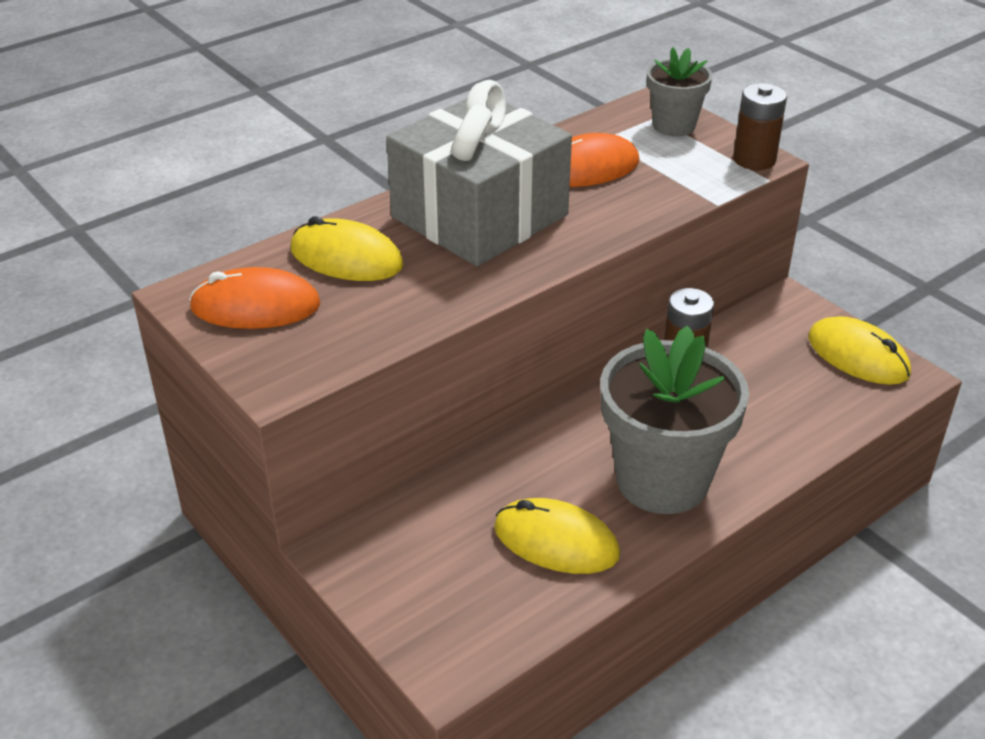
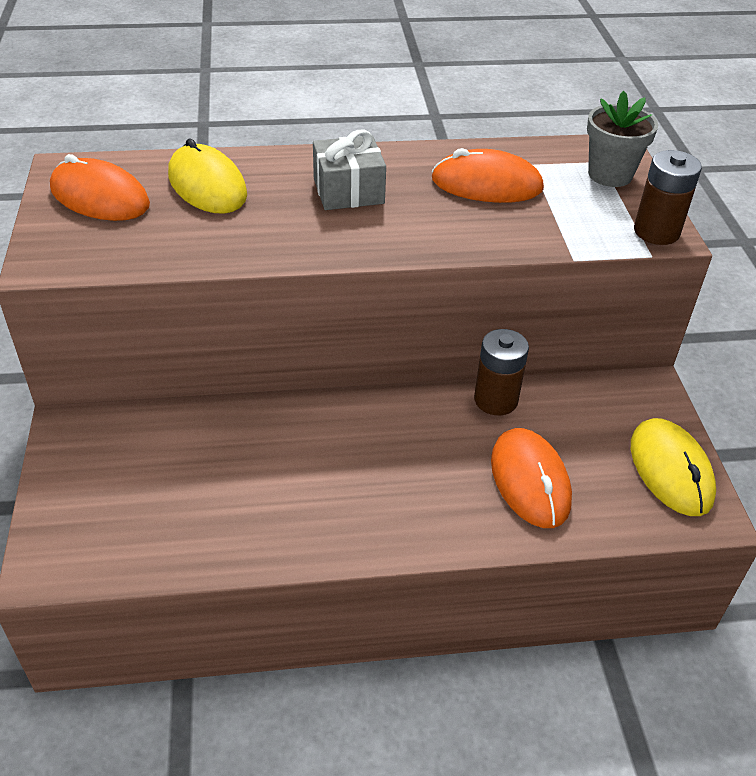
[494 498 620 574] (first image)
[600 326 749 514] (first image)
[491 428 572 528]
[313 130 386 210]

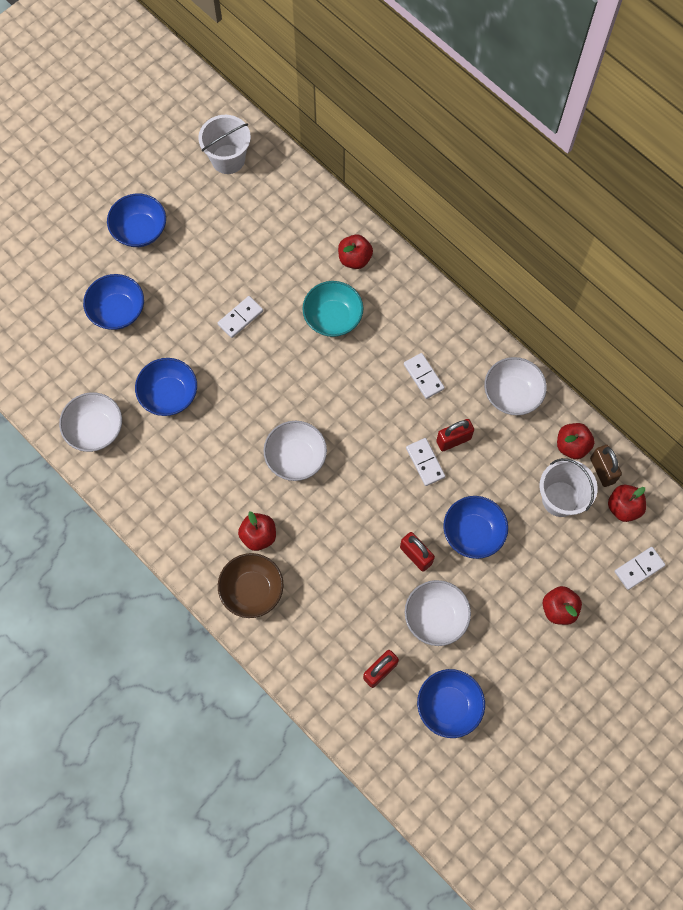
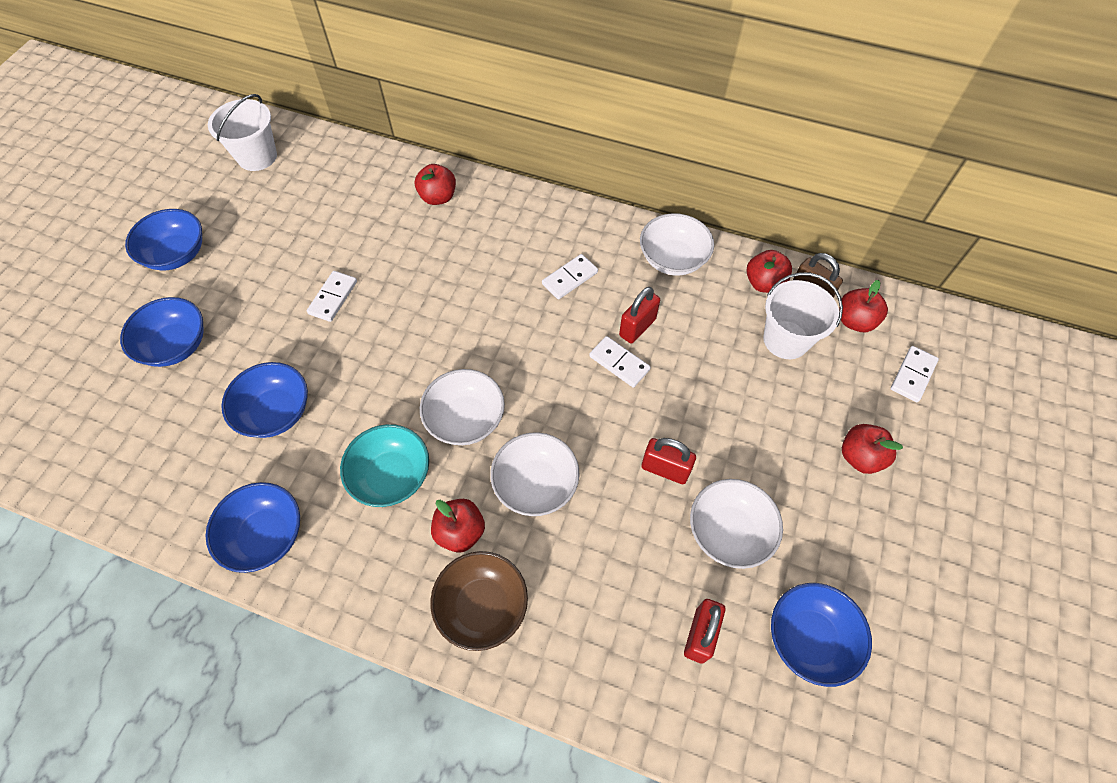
[490 432 580 516]
[340 424 429 507]
[206 482 300 573]
[542 254 598 299]

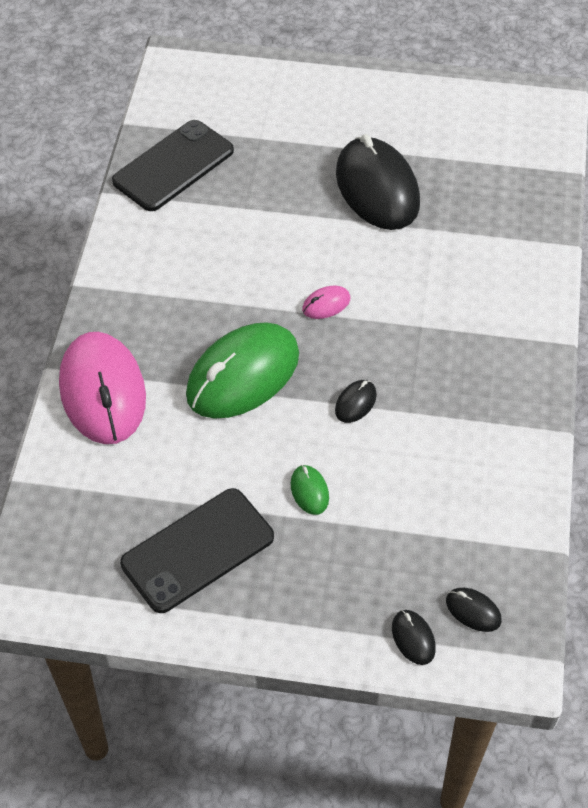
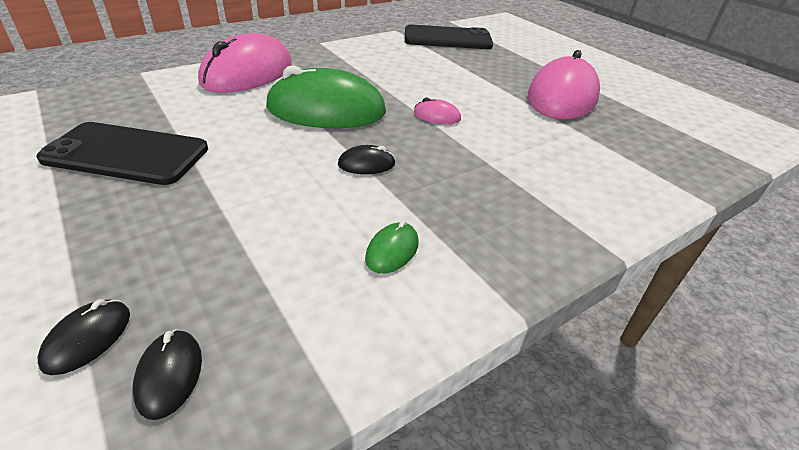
[365 220 419 274]
[528 50 600 119]

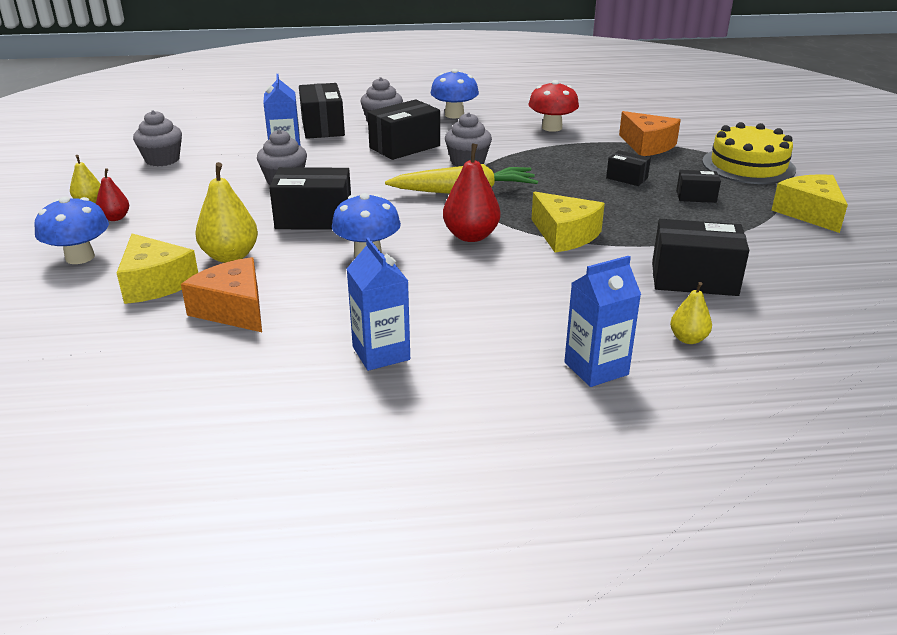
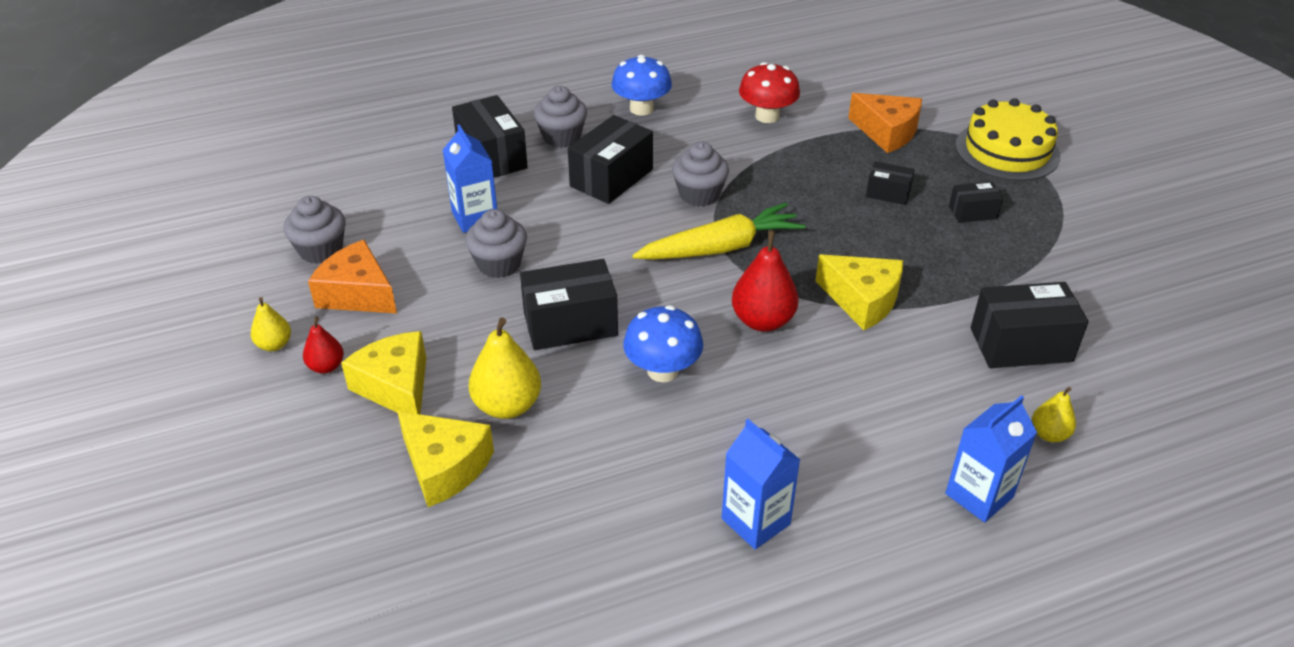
[34 197 109 264] (first image)
[308 240 397 313]
[341 331 426 414]

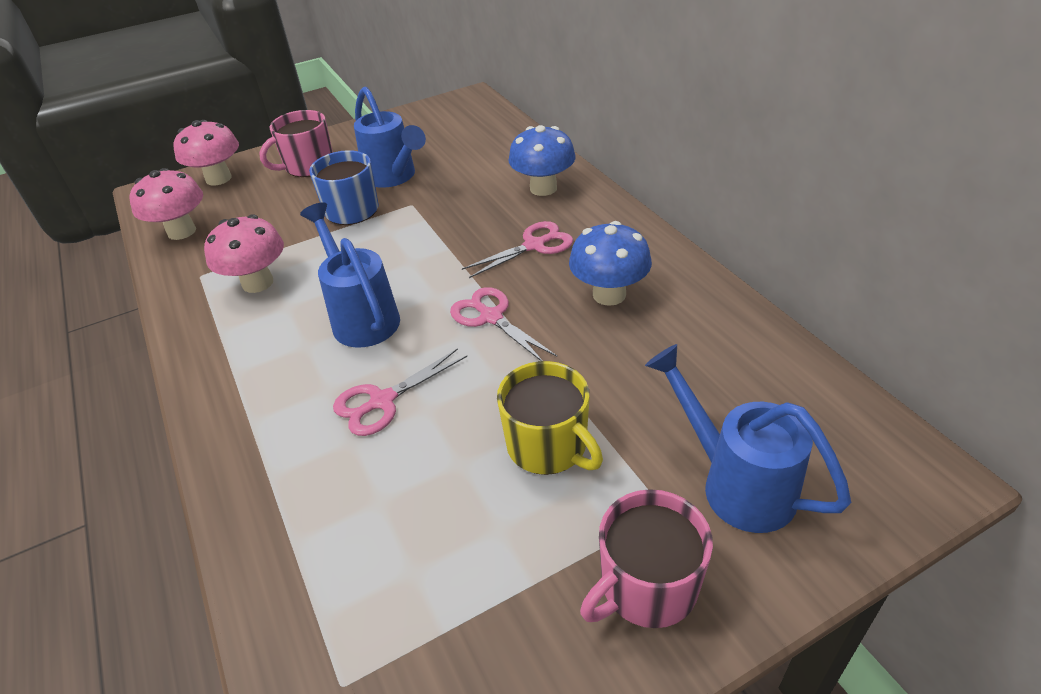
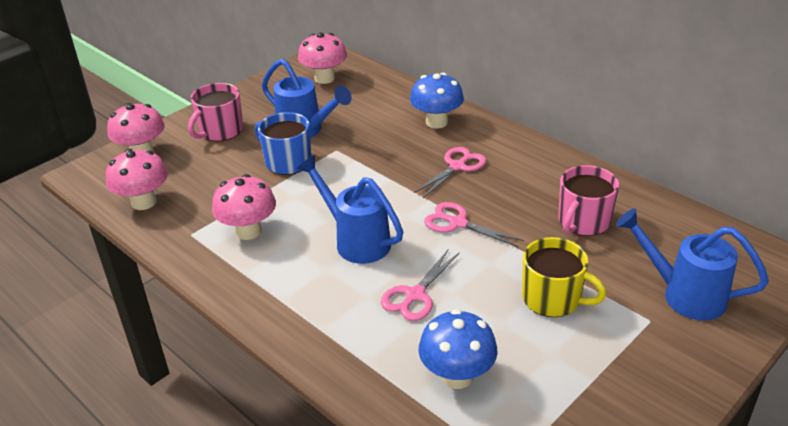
[298 32 347 84]
[419 309 498 389]
[558 165 619 236]

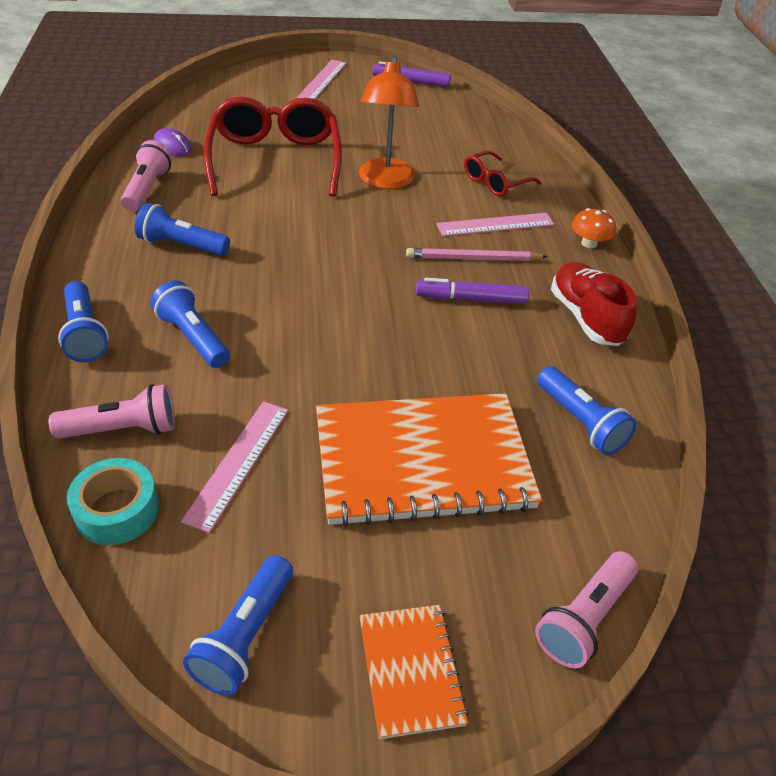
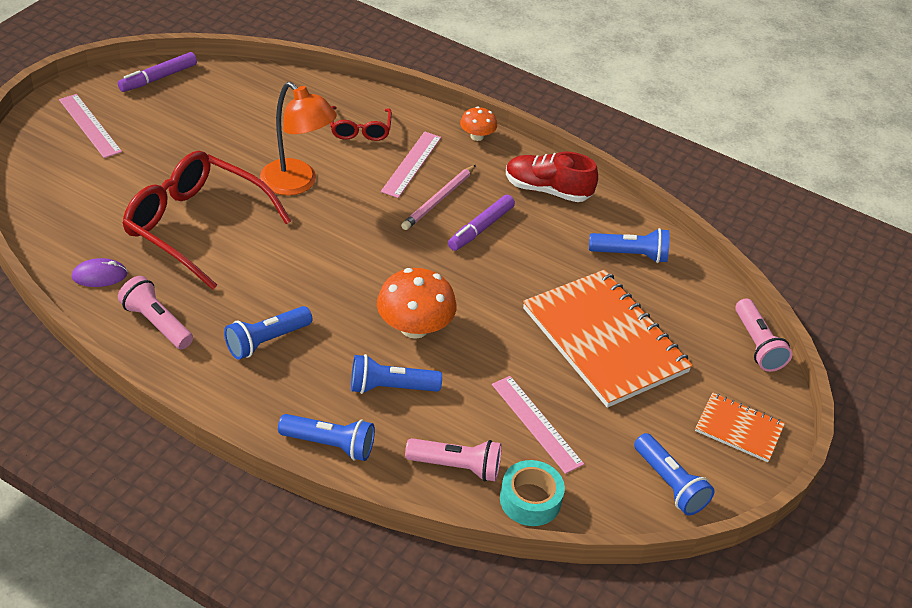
[377 268 456 339]
[405 438 502 482]
[523 270 693 408]

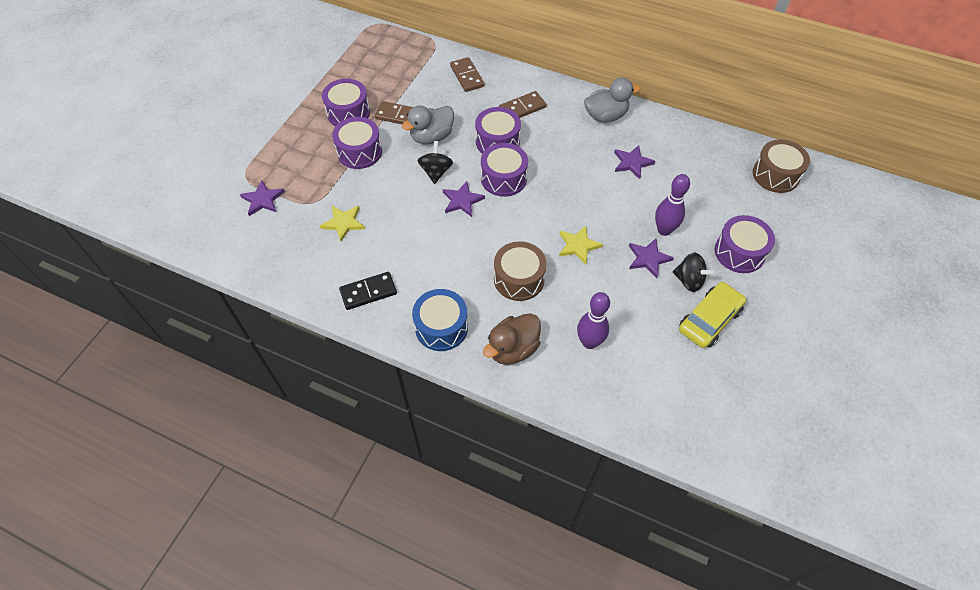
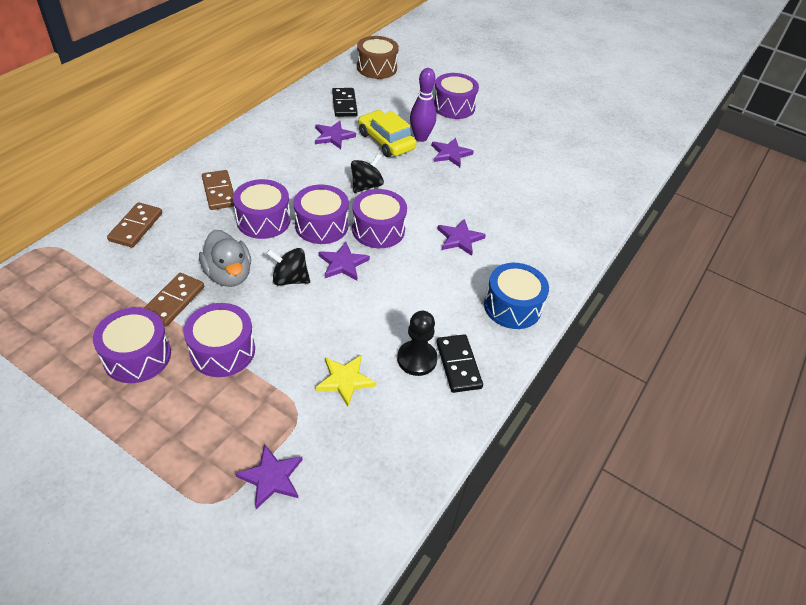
[483 313 541 365] (first image)
[559 226 603 265] (first image)
[577 292 610 349] (first image)
[584 77 640 122] (first image)
[332 88 358 117]
[352 189 407 248]
[397 311 438 376]
[351 154 384 193]
[358 110 417 157]
[437 219 486 256]
[107 202 162 248]

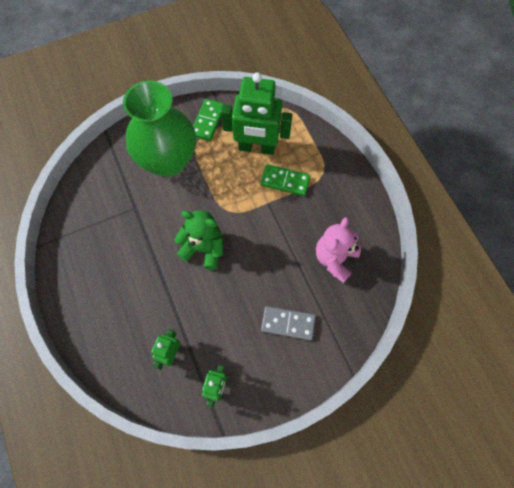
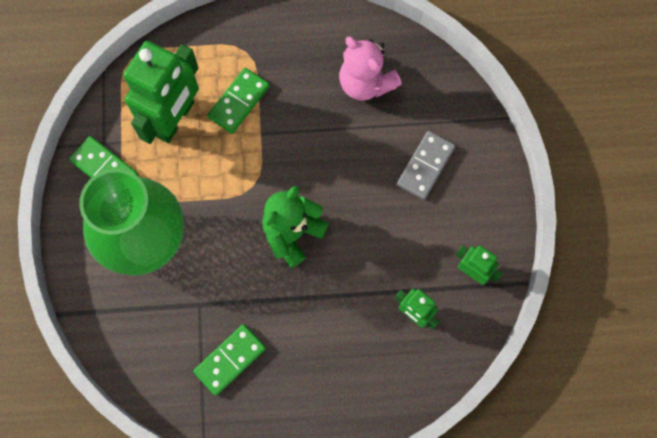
[193 324 266 396]

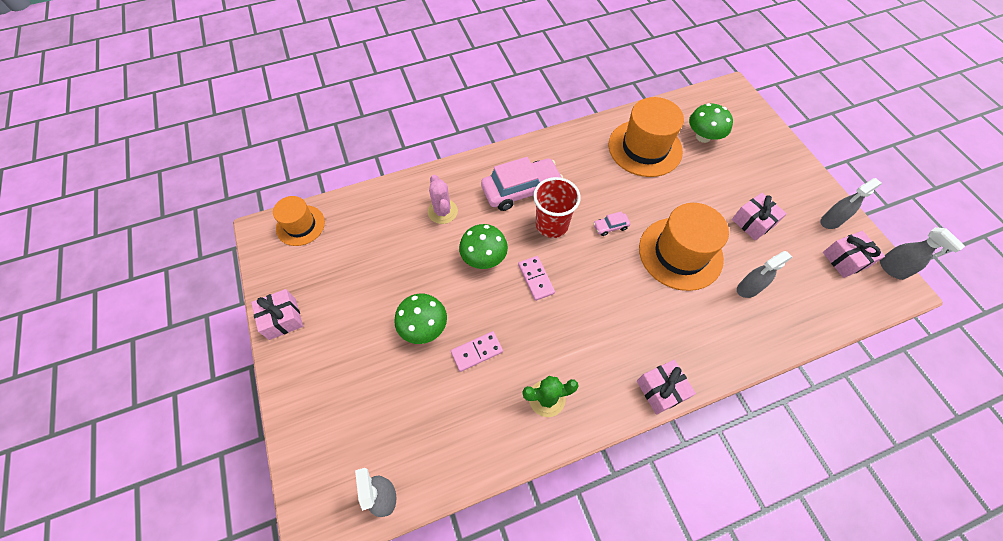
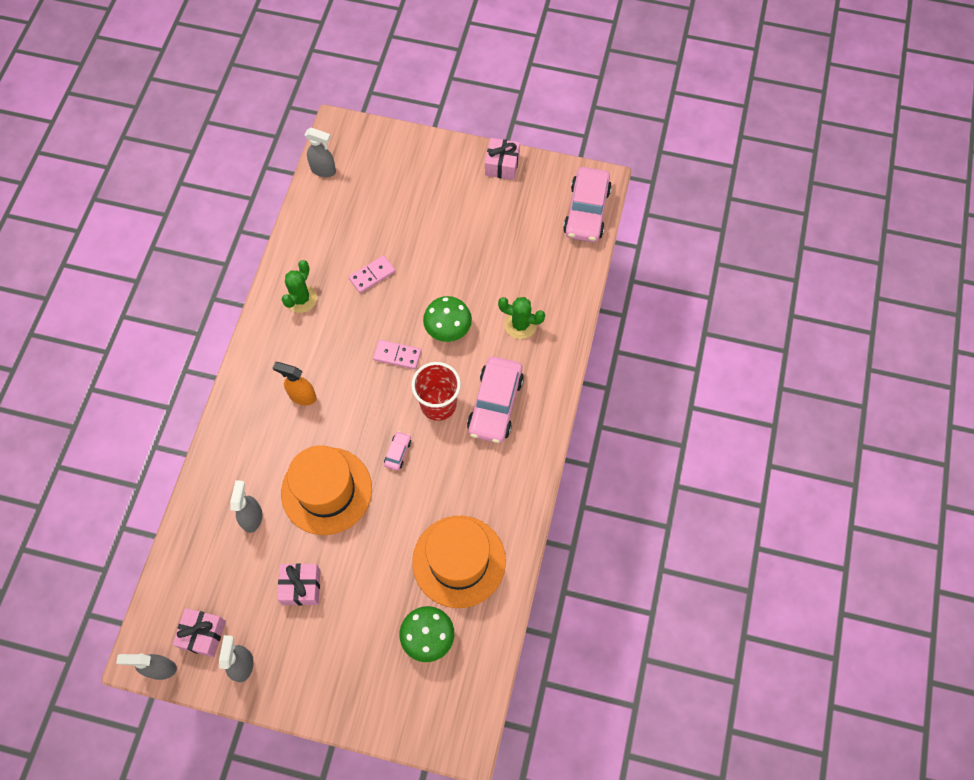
[394 293 447 344] (first image)
[637 360 696 415] (first image)
[273 362 317 405]
[563 167 612 242]
[498 297 545 339]
[349 255 395 293]

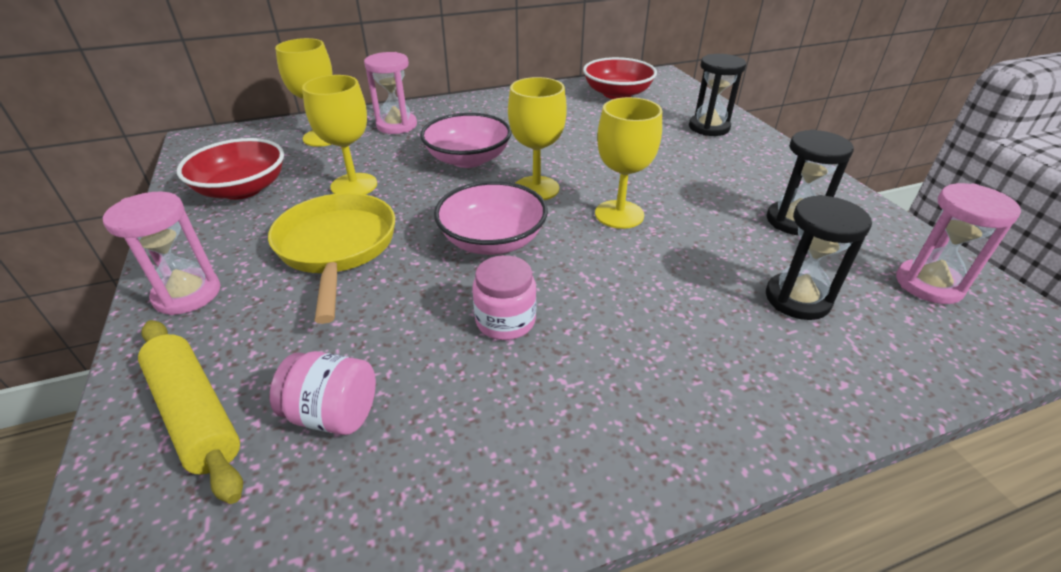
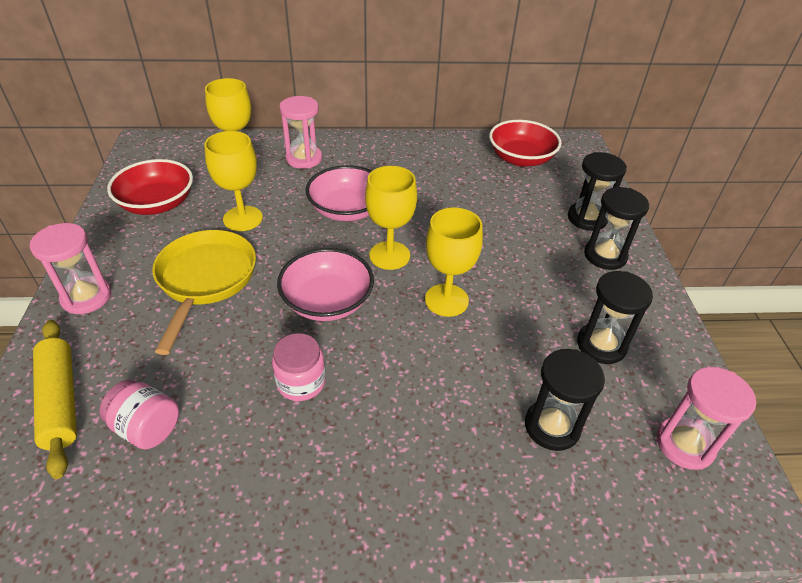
[584 187 649 270]

